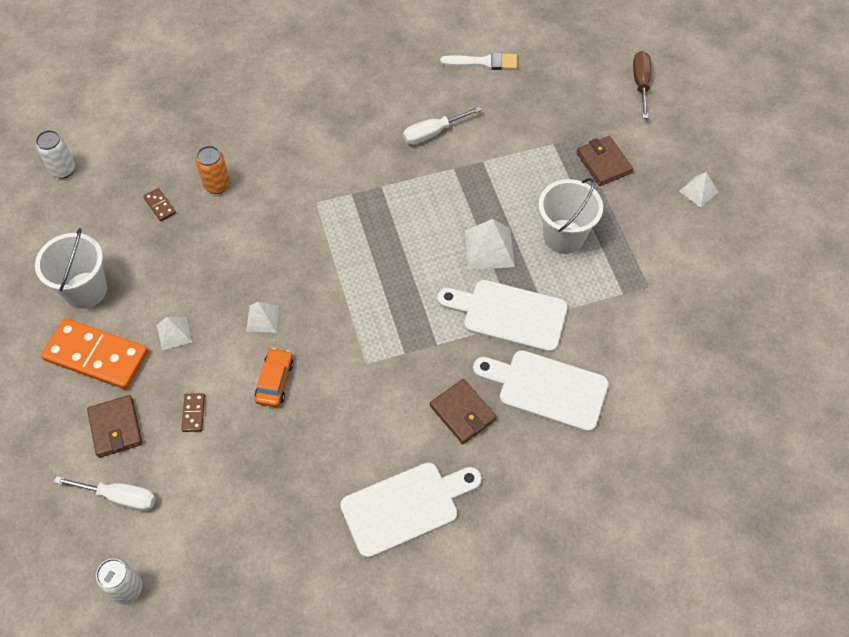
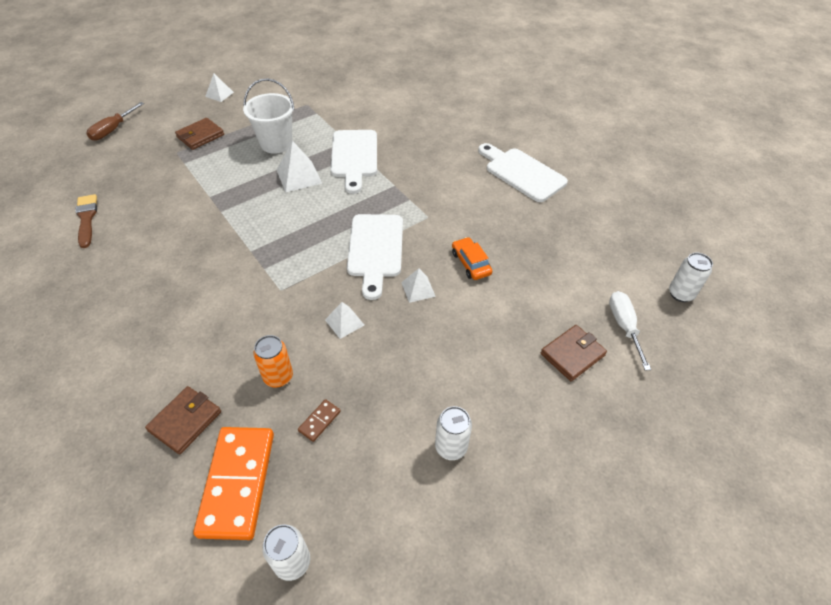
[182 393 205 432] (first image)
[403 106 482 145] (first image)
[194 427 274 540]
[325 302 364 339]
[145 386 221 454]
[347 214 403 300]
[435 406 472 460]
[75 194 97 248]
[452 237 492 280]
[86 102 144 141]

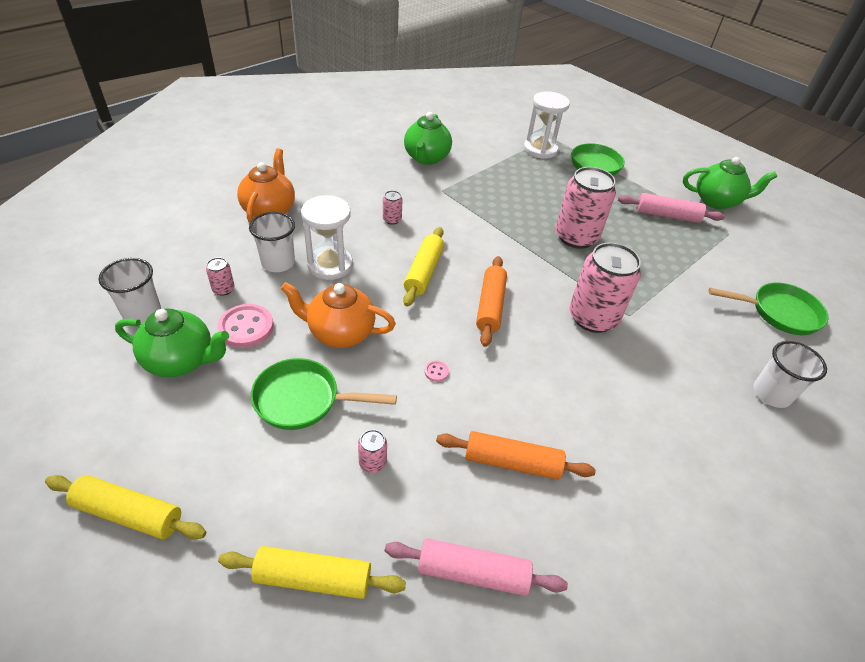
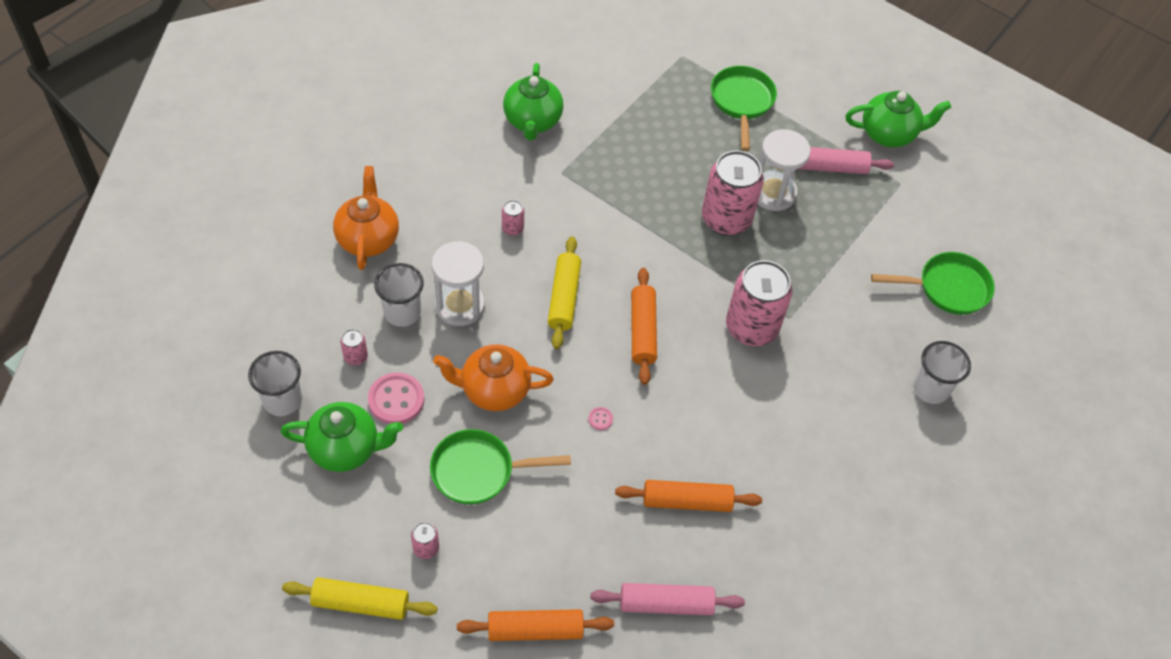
[411 522 439 559]
[758 129 811 211]
[457 609 614 641]

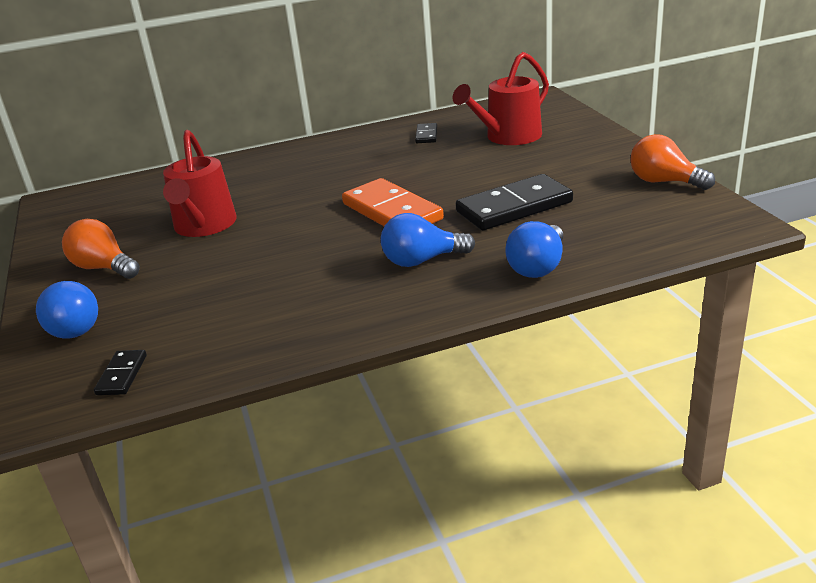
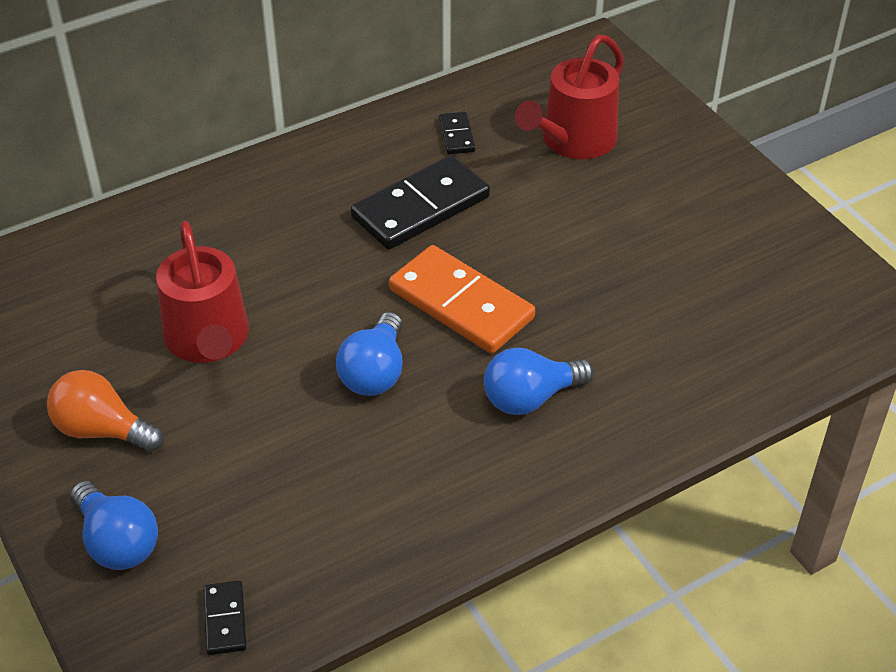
[630 134 715 190] (first image)
[351 155 490 250]
[336 312 403 396]

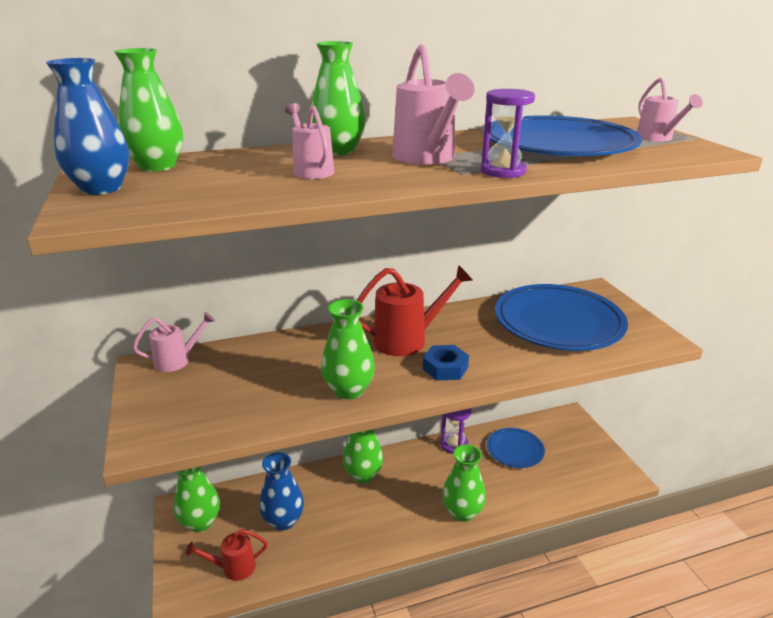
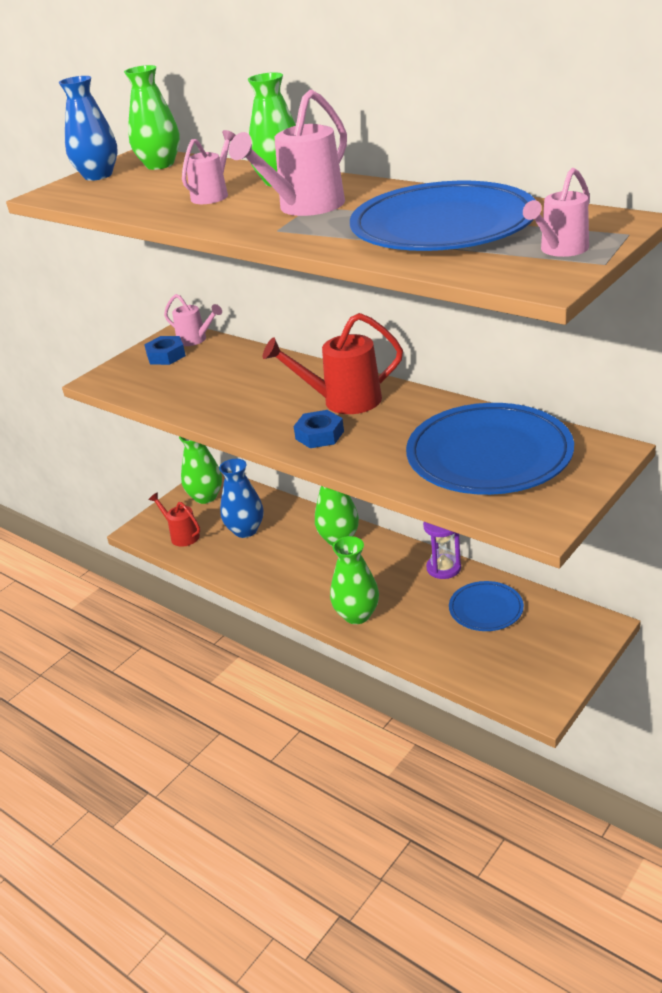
[321 299 375 400] (first image)
[481 89 535 178] (first image)
[144 336 186 365]
[263 313 403 414]

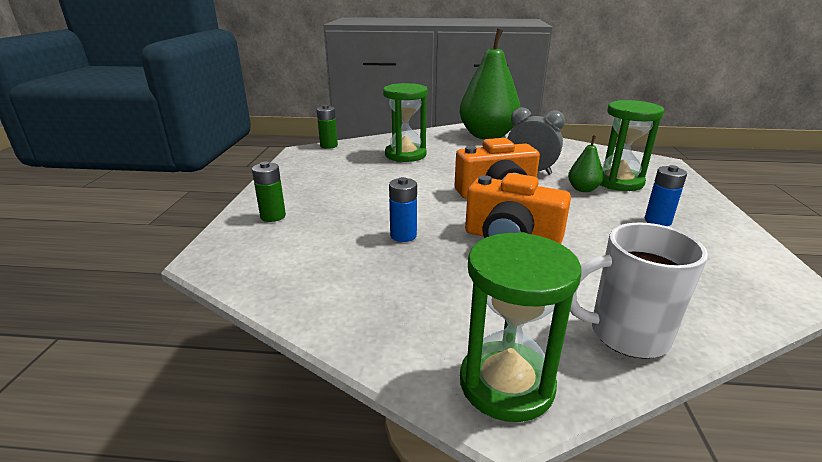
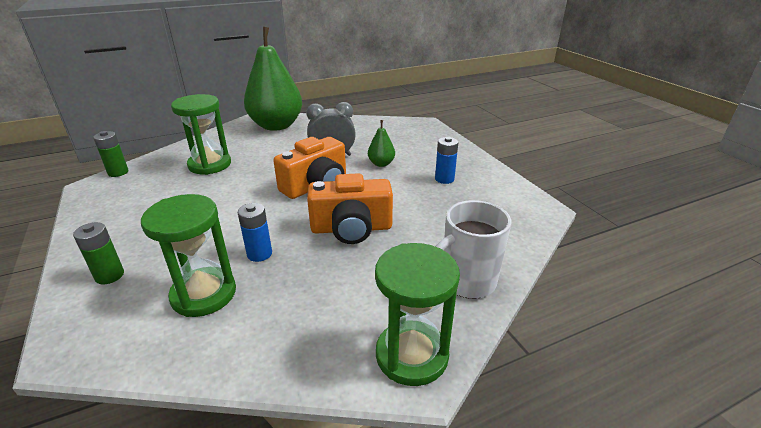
[141 194 236 317]

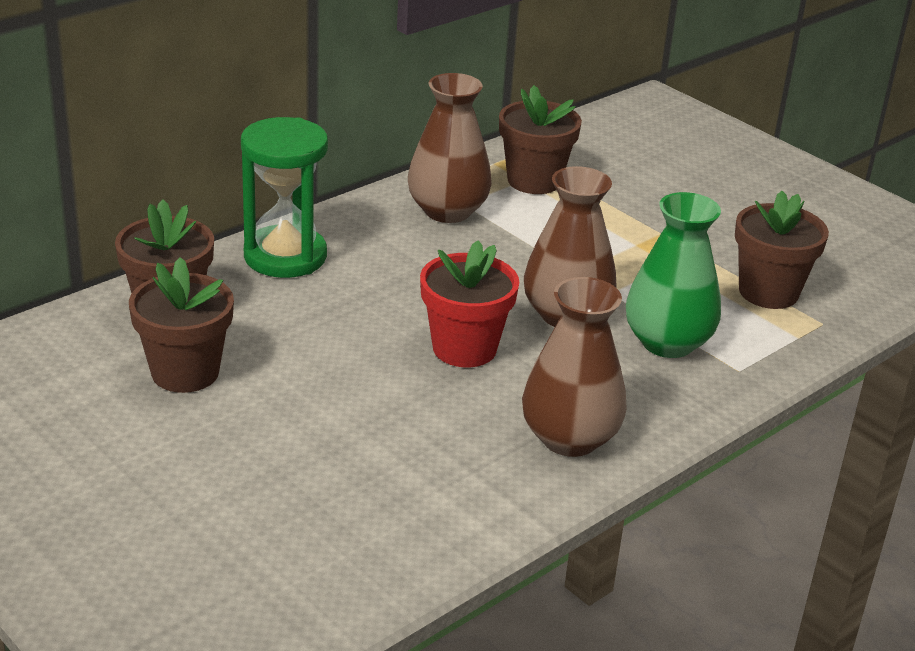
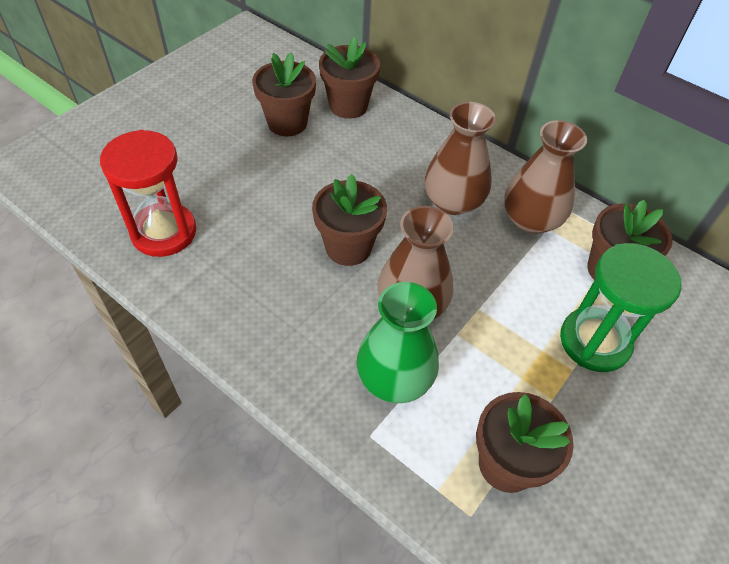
[100 130 196 257]
[560 243 682 372]
[425 102 496 215]
[312 174 387 266]

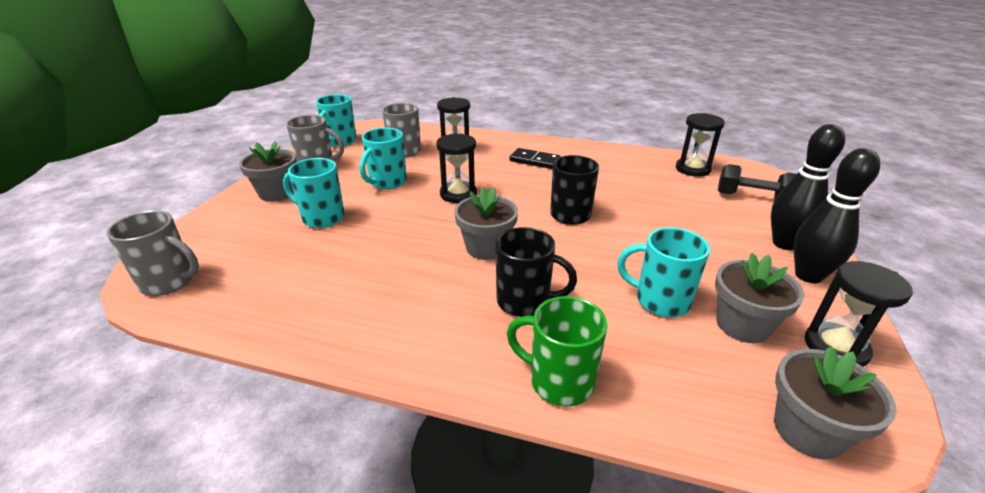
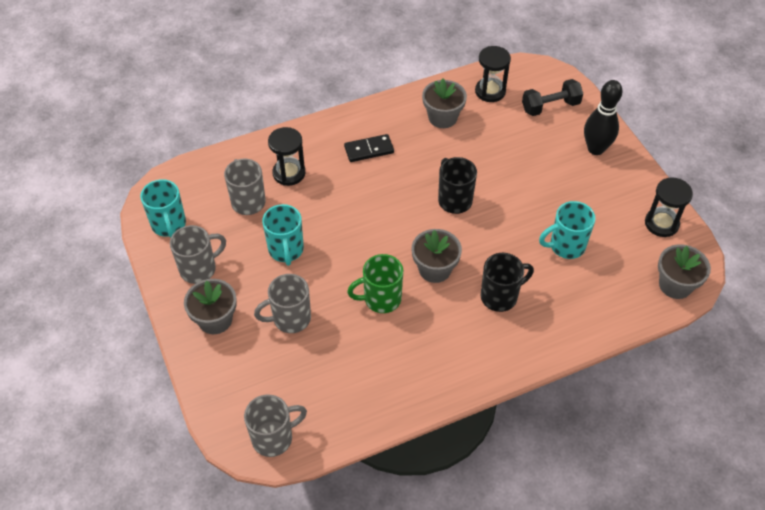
[436 133 477 203] (first image)
[794 148 880 284] (first image)
[347 254 403 313]
[422 78 467 128]
[254 274 311 333]

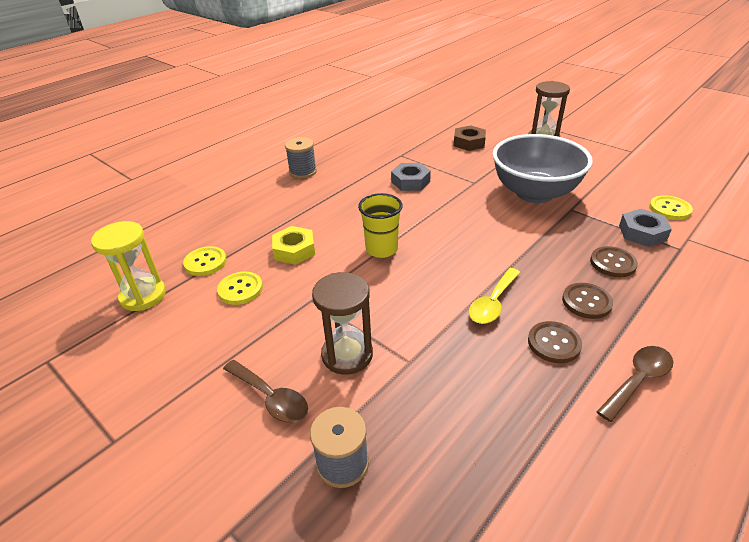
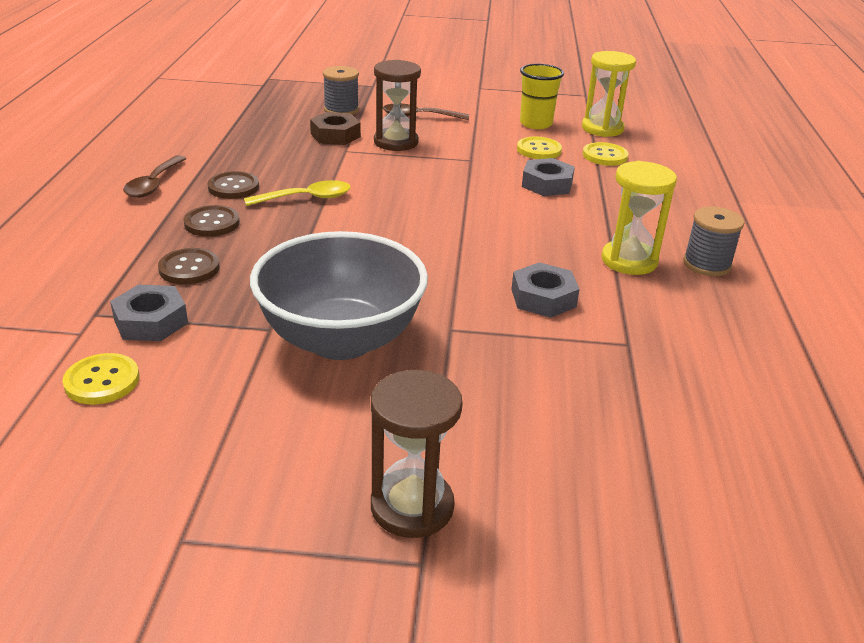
[601 161 677 275]
[520 64 564 129]
[310 112 361 145]
[522 158 575 196]
[244 180 351 206]

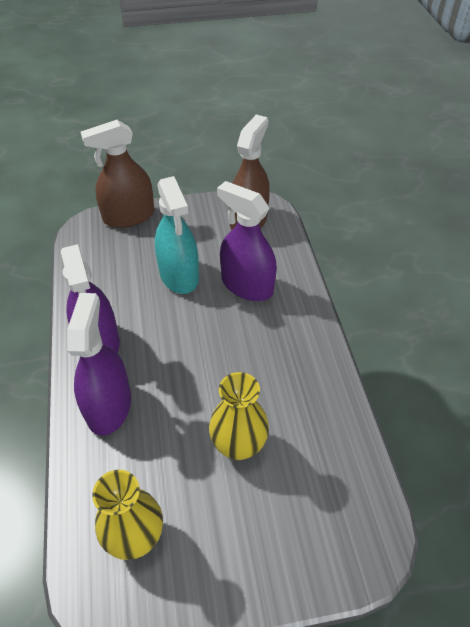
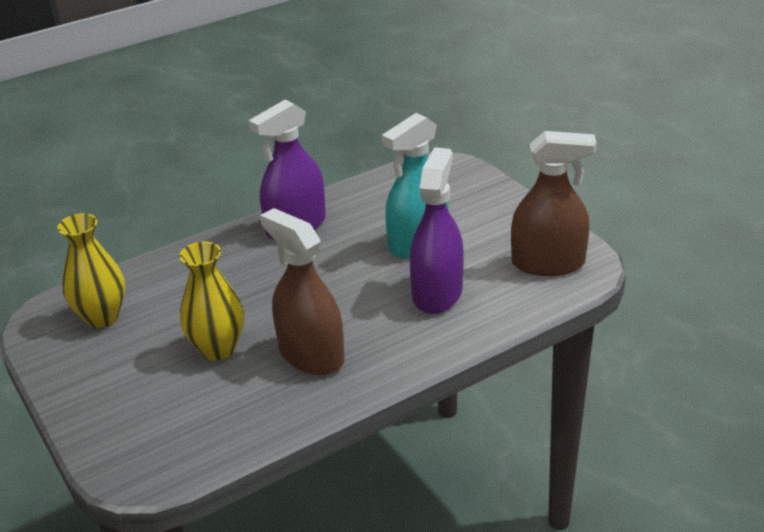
[67 293 131 436] (first image)
[260 208 344 375]

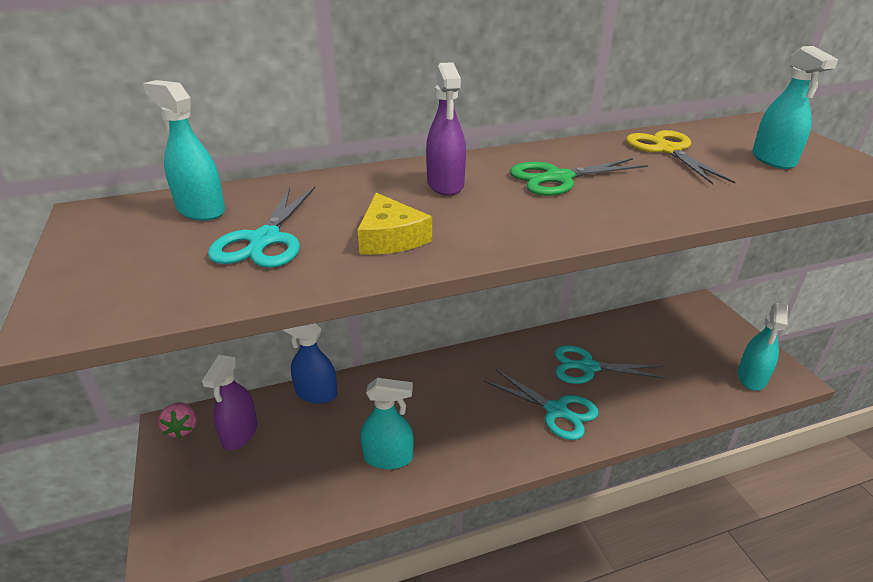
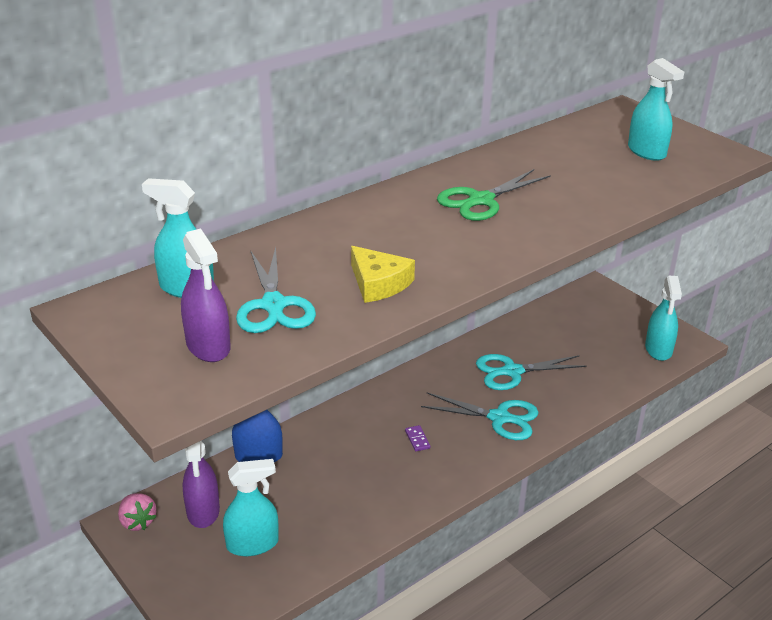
[626 130 735 184] (first image)
[405 425 430 451]
[223 459 279 556]
[181 229 231 362]

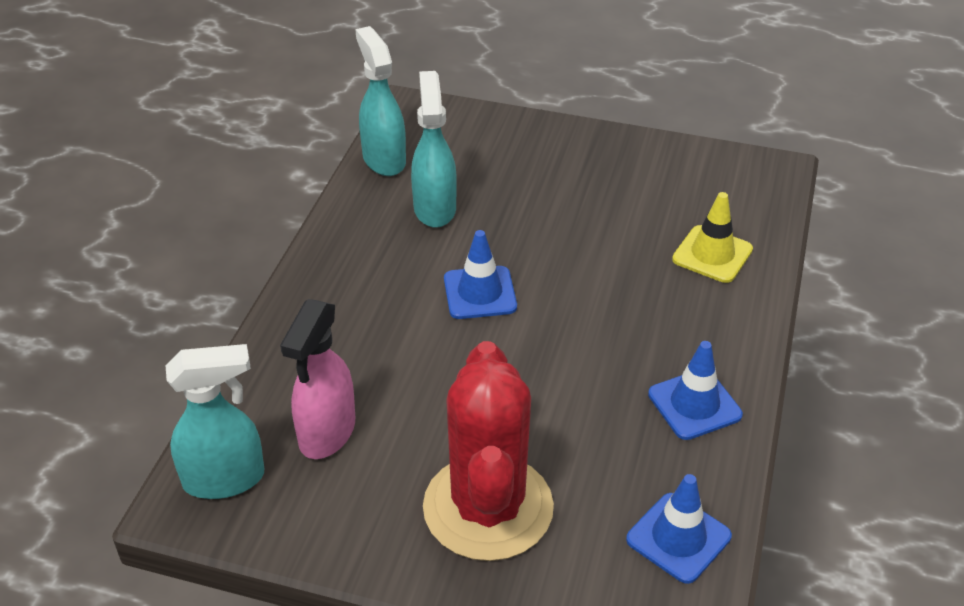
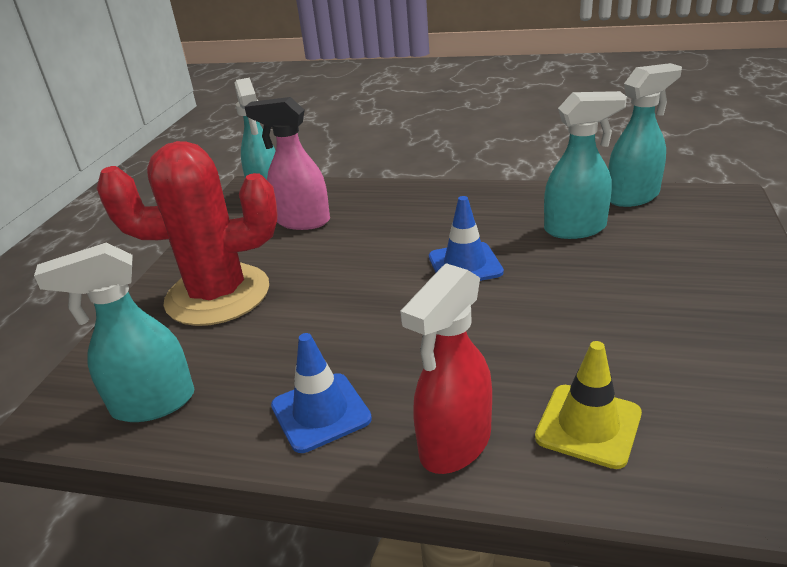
[400 263 492 474]
[34 243 194 422]

